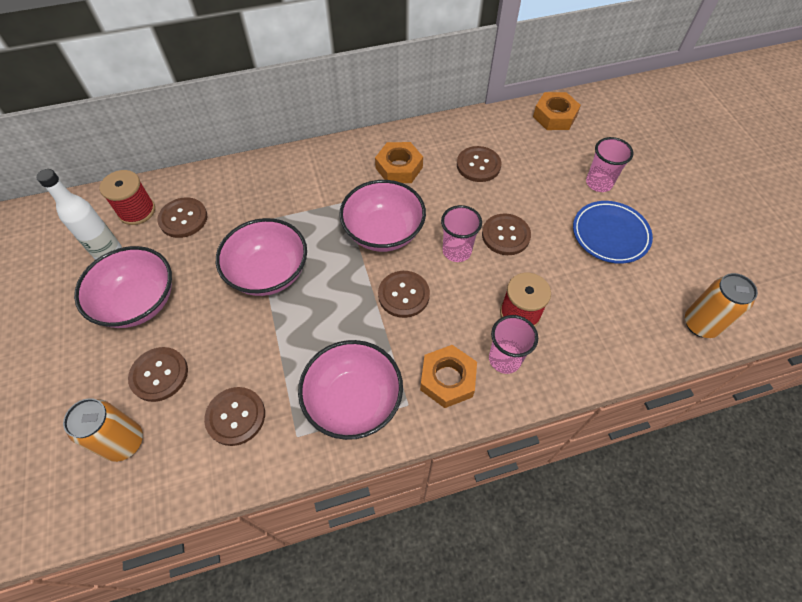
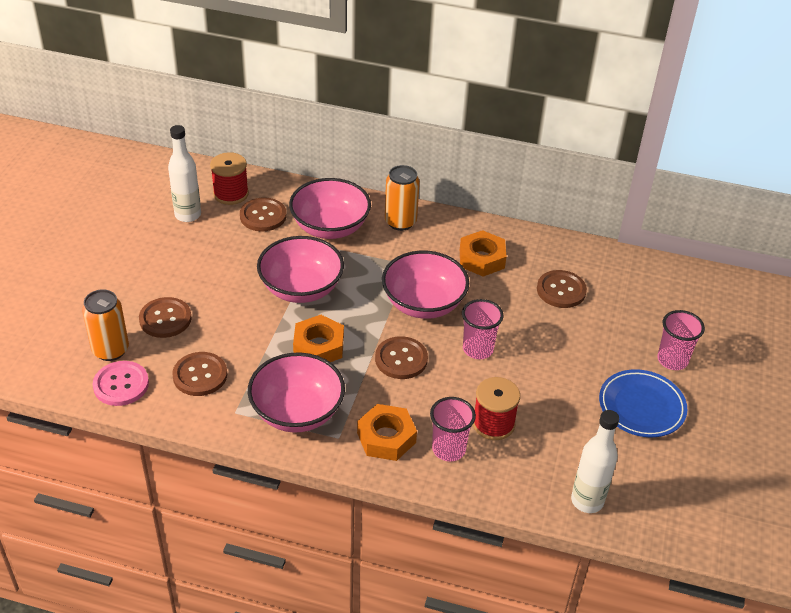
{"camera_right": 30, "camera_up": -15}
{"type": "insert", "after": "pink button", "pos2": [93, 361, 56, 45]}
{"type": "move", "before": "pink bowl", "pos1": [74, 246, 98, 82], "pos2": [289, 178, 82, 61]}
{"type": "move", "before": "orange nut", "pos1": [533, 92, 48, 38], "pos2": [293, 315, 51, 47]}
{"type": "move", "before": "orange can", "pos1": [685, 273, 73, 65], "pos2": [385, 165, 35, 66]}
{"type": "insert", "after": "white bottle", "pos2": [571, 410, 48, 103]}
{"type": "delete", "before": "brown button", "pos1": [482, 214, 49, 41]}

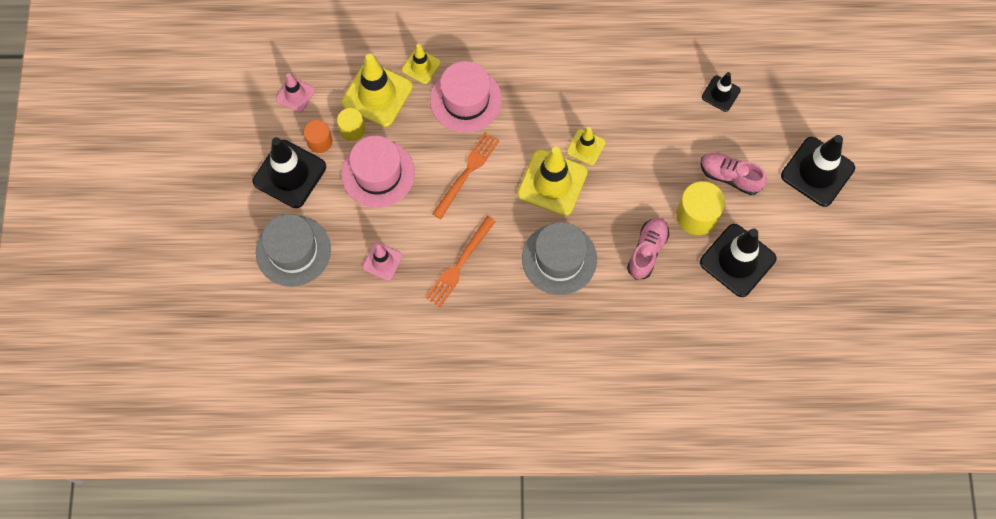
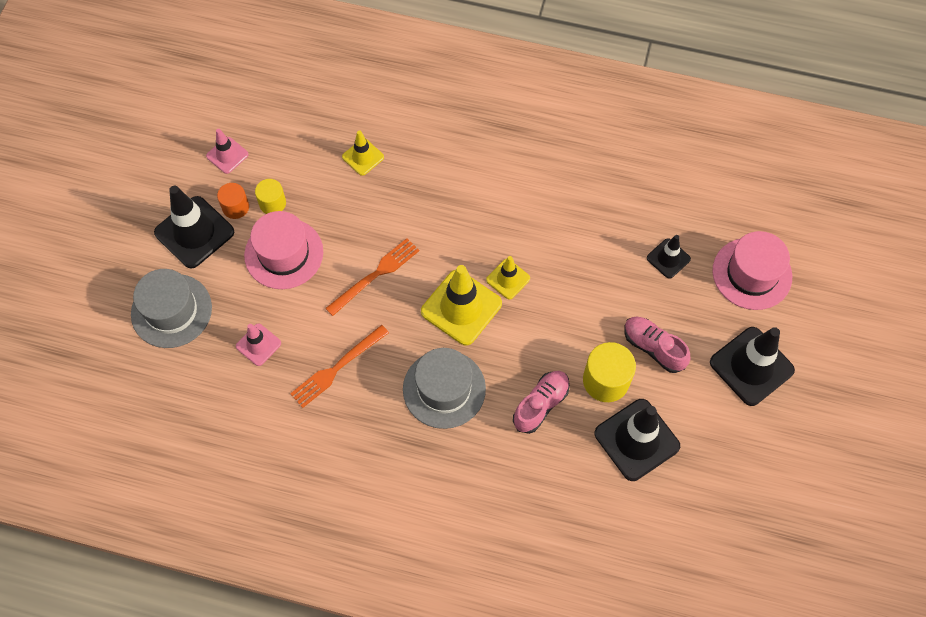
{"camera_right": 15, "camera_up": -5}
{"type": "move", "before": "pink hat", "pos1": [430, 61, 72, 72], "pos2": [712, 231, 80, 79]}
{"type": "delete", "before": "yellow traffic cone", "pos1": [341, 54, 72, 73]}

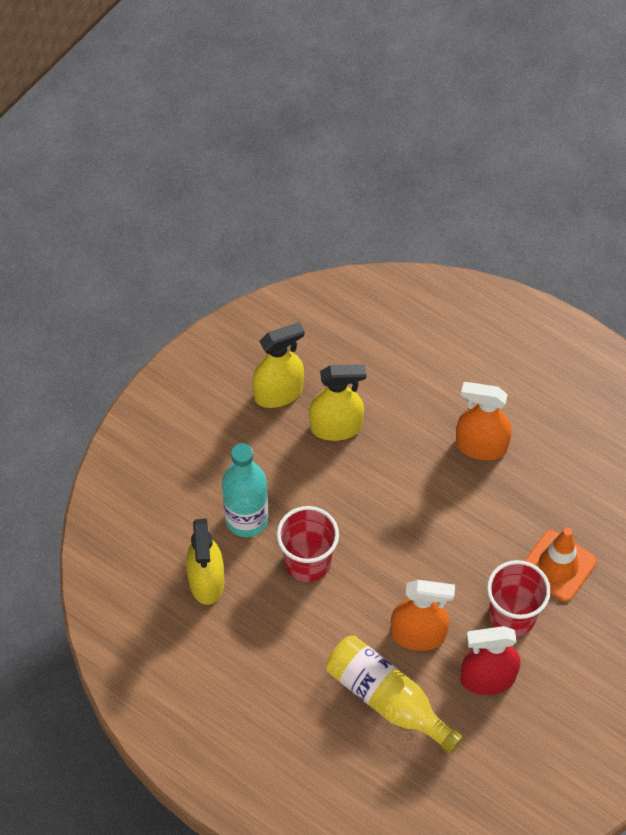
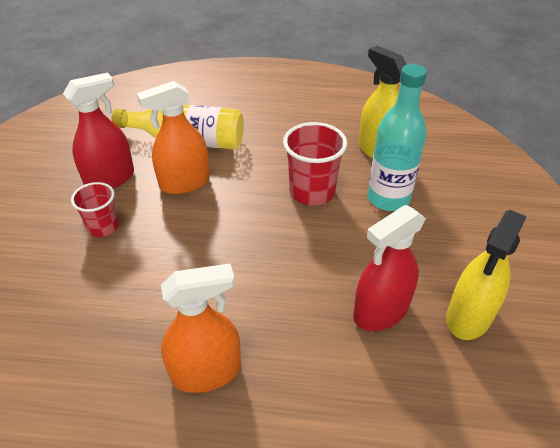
{"camera_right": 150, "camera_up": -15}
{"type": "resize", "before": "red cup", "pos1": [487, 560, 64, 76], "pos2": [71, 182, 48, 55], "scale": 0.63}
{"type": "recolor", "before": "yellow spray bottle", "after": "red spray bottle", "pos1": [309, 364, 57, 77], "pos2": [353, 205, 73, 126]}
{"type": "delete", "before": "orange traffic cone", "pos1": [525, 528, 72, 74]}

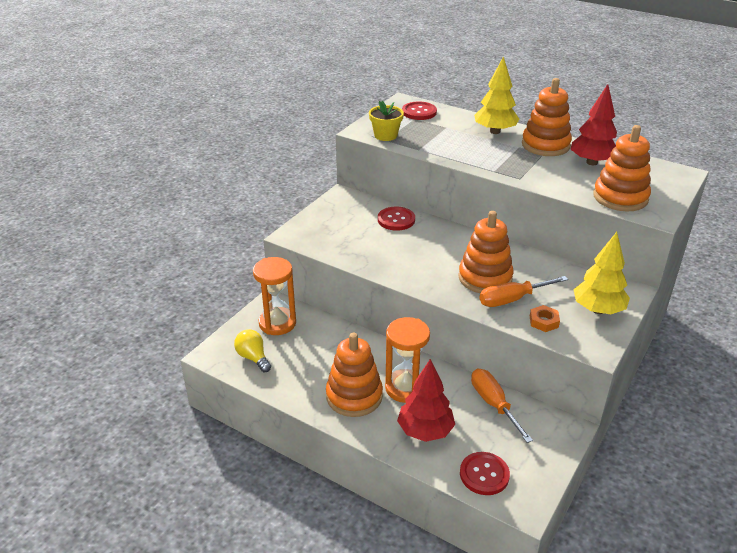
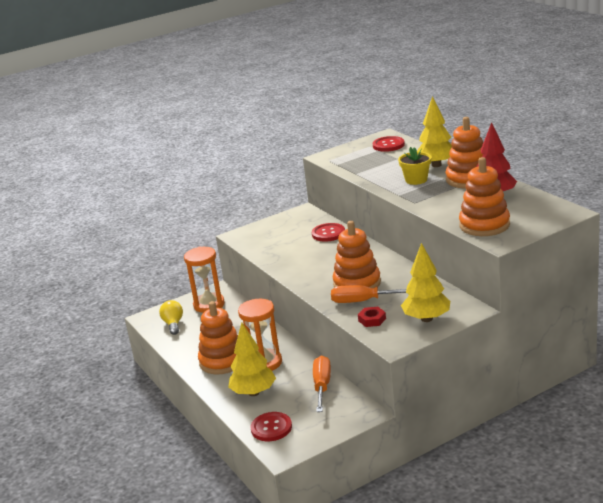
{"camera_right": 30, "camera_up": -10}
{"type": "recolor", "before": "red tree", "after": "yellow tree", "pos1": [397, 359, 58, 83], "pos2": [228, 323, 48, 73]}
{"type": "recolor", "before": "orange nut", "after": "red nut", "pos1": [530, 305, 30, 27], "pos2": [358, 307, 28, 20]}
{"type": "move", "before": "yellow flower pot", "pos1": [369, 101, 35, 40], "pos2": [398, 147, 33, 38]}

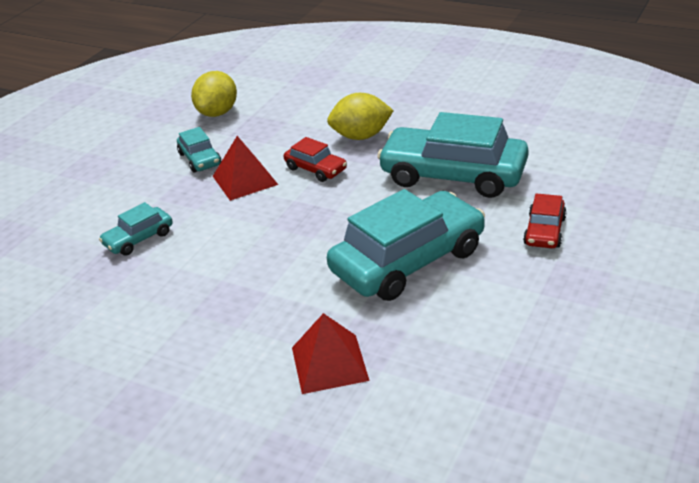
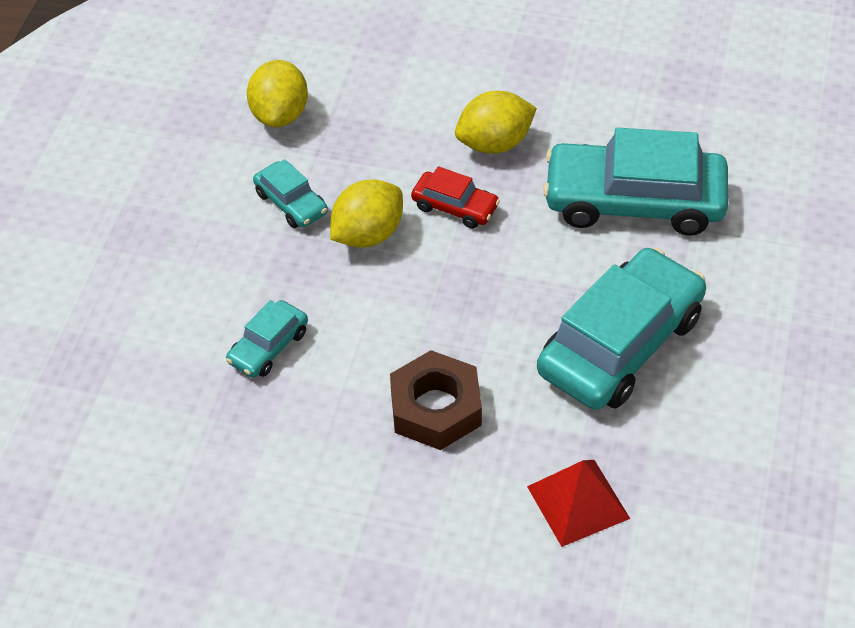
{"camera_right": -15, "camera_up": 15}
{"type": "replace", "before": "red pyramid", "after": "yellow lemon", "pos1": [213, 136, 65, 65], "pos2": [330, 179, 73, 69]}
{"type": "insert", "after": "brown nut", "pos2": [390, 350, 92, 100]}
{"type": "delete", "before": "red car", "pos1": [523, 193, 44, 55]}

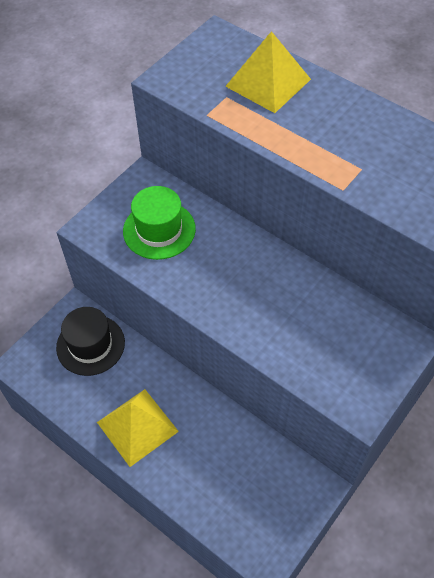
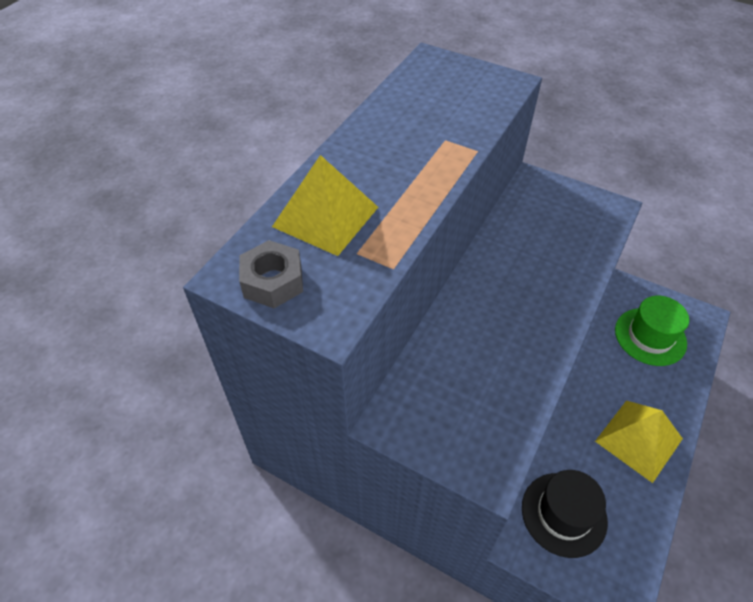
{"camera_right": -100, "camera_up": -5}
{"type": "insert", "after": "grey nut", "pos2": [239, 240, 64, 68]}
{"type": "move", "before": "green hat", "pos1": [123, 186, 73, 74], "pos2": [615, 296, 74, 70]}

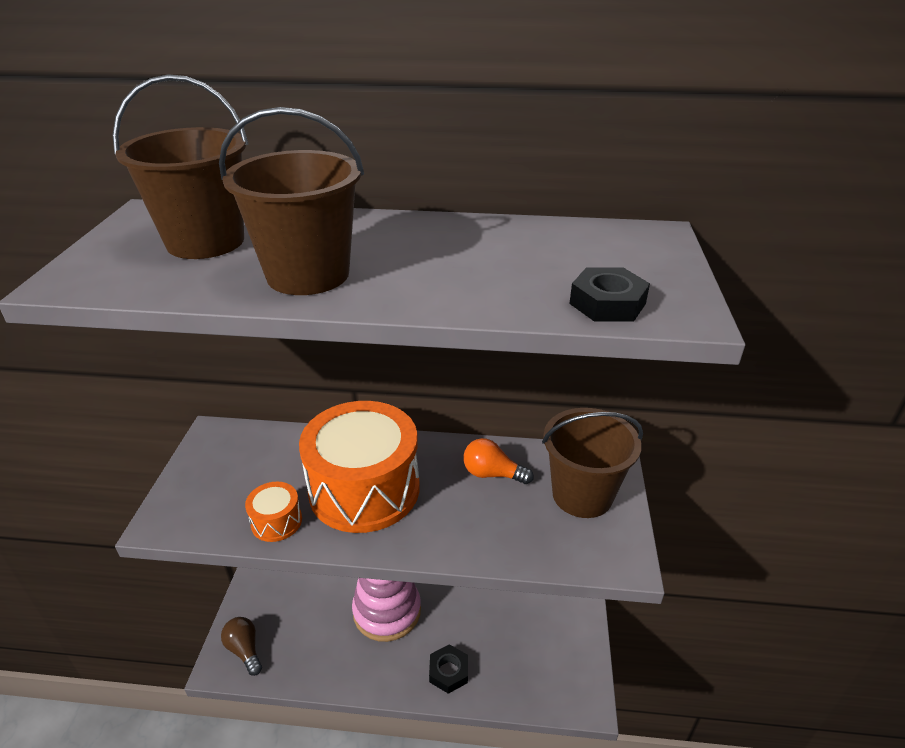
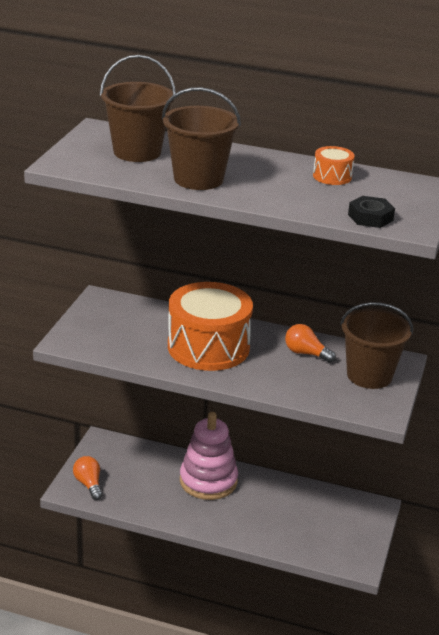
{"camera_right": 10, "camera_up": -5}
{"type": "recolor", "before": "brown light bulb", "after": "orange light bulb", "pos1": [221, 617, 41, 59], "pos2": [73, 456, 29, 44]}
{"type": "move", "before": "orange drum", "pos1": [245, 482, 57, 60], "pos2": [313, 146, 42, 39]}
{"type": "delete", "before": "black nut", "pos1": [429, 644, 39, 50]}

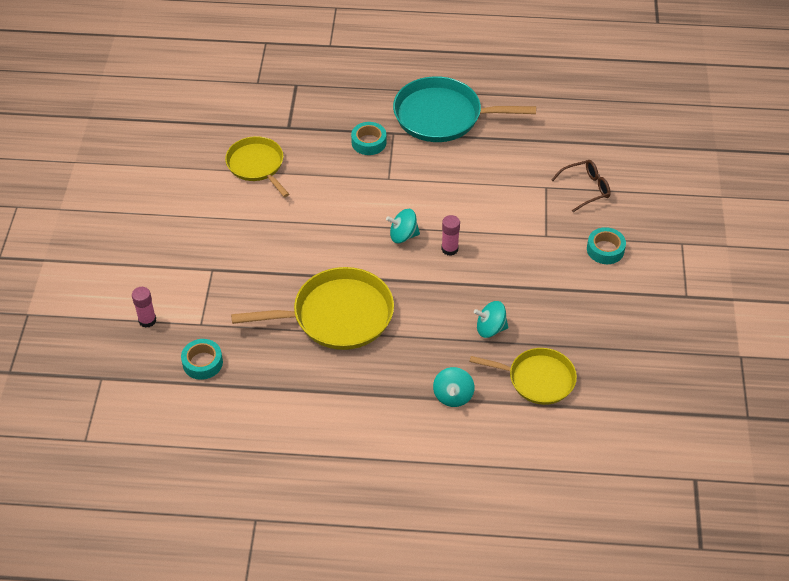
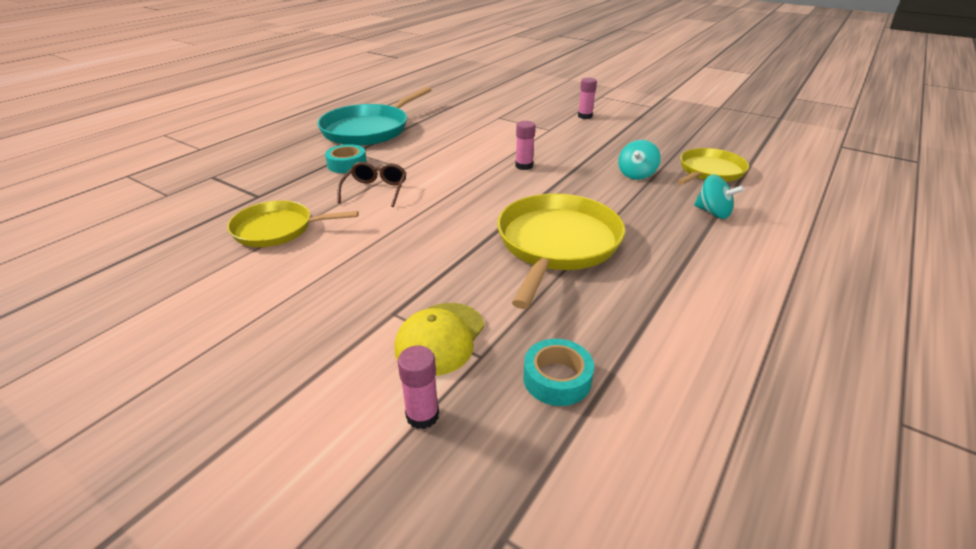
{"camera_right": -60, "camera_up": -15}
{"type": "move", "before": "brown glasses", "pos1": [552, 160, 59, 52], "pos2": [337, 162, 69, 45]}
{"type": "insert", "after": "yellow cap", "pos2": [394, 303, 91, 73]}
{"type": "replace", "before": "turquoise tape", "after": "pink glue stick", "pos1": [587, 227, 39, 37], "pos2": [578, 78, 19, 41]}
{"type": "delete", "before": "turquoise spinning top", "pos1": [386, 209, 34, 34]}

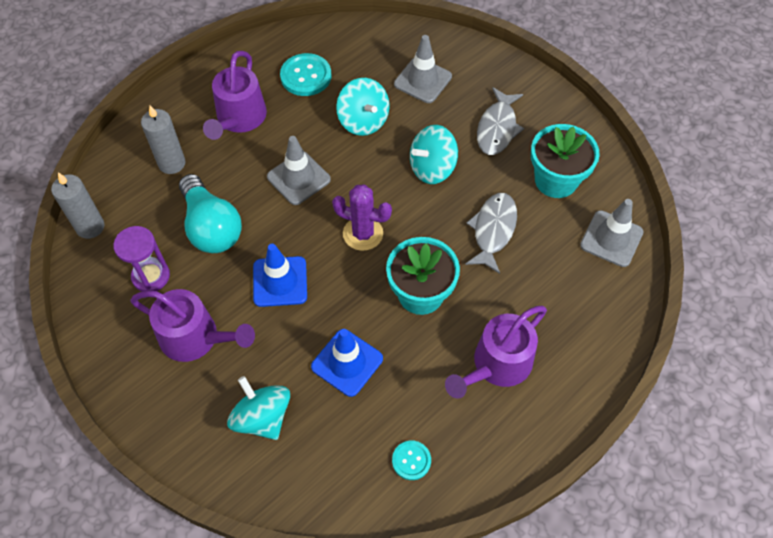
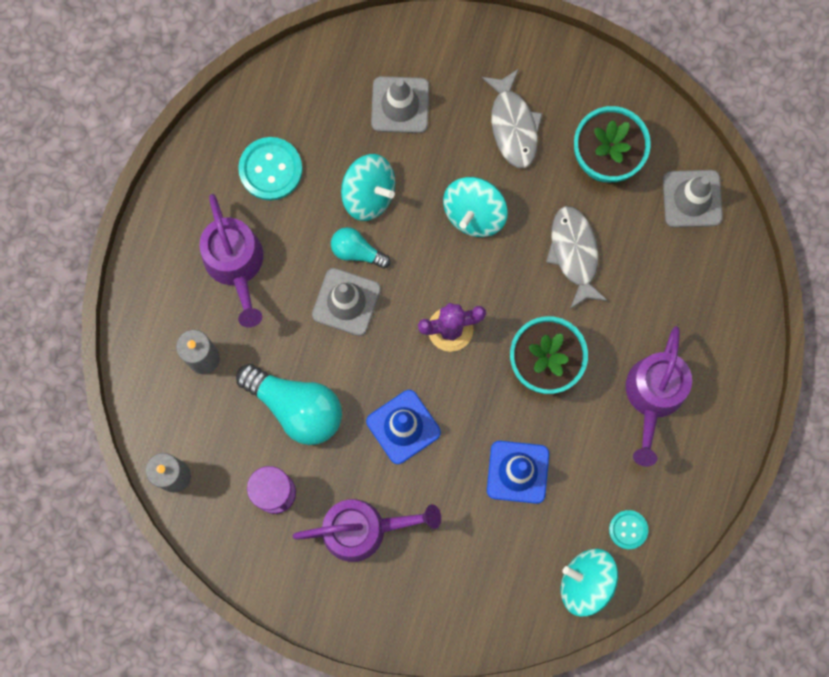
{"camera_right": -30, "camera_up": 20}
{"type": "insert", "after": "turquoise light bulb", "pos2": [331, 227, 60, 42]}
{"type": "move", "before": "turquoise spinning top", "pos1": [227, 376, 63, 64], "pos2": [561, 549, 57, 67]}

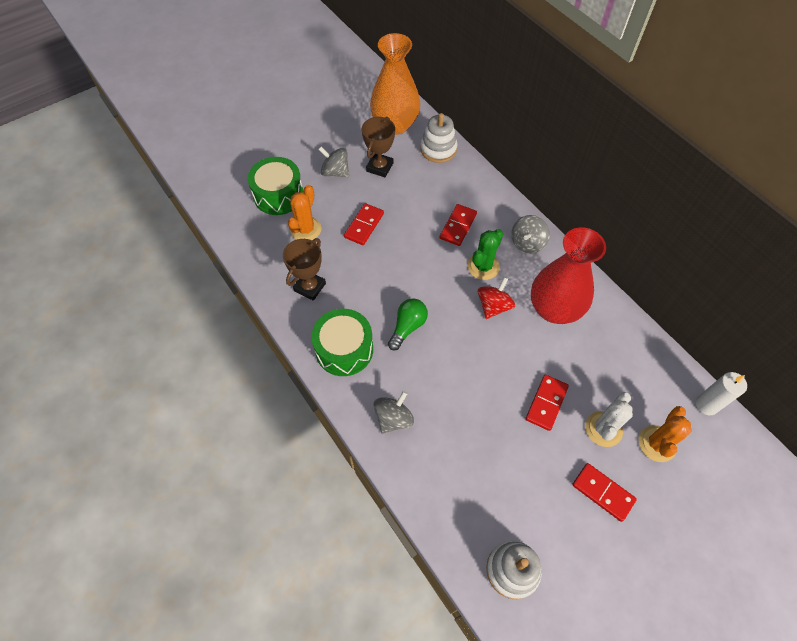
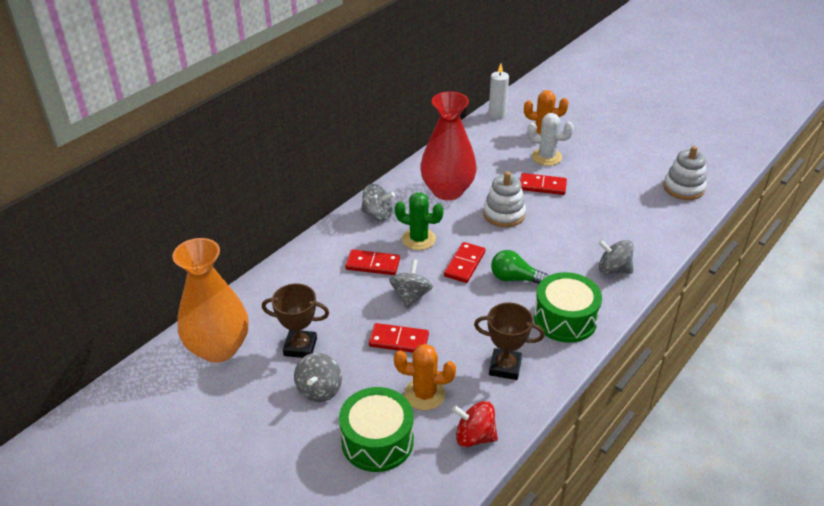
{"camera_right": -105, "camera_up": -20}
{"type": "insert", "after": "grey spinning top", "pos2": [389, 259, 44, 50]}
{"type": "move", "before": "red domino", "pos1": [572, 463, 65, 59], "pos2": [444, 242, 41, 41]}
{"type": "move", "before": "red spinning top", "pos1": [478, 277, 37, 42], "pos2": [452, 401, 46, 46]}
{"type": "move", "before": "white stacking toy", "pos1": [420, 113, 38, 50], "pos2": [483, 171, 43, 56]}

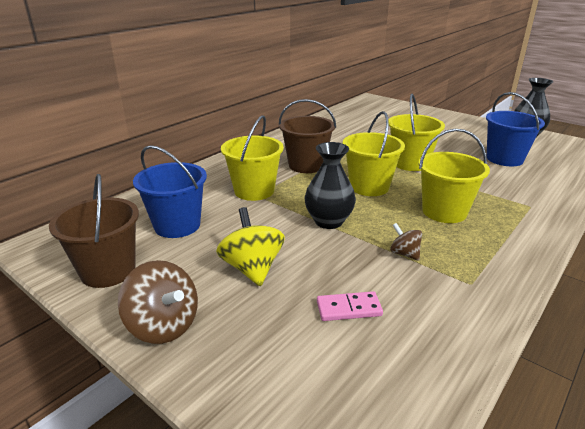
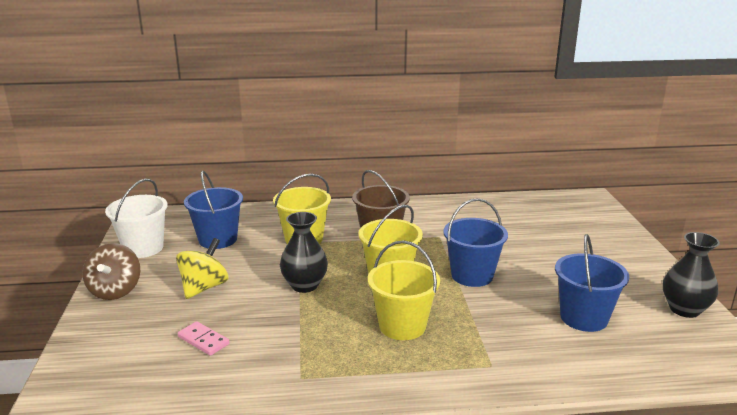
{"camera_right": 45, "camera_up": -5}
{"type": "recolor", "before": "brown bucket", "after": "white bucket", "pos1": [49, 174, 90, 114], "pos2": [105, 179, 63, 79]}
{"type": "recolor", "before": "yellow bucket", "after": "blue bucket", "pos1": [388, 94, 57, 77], "pos2": [443, 198, 65, 89]}
{"type": "delete", "before": "brown spinning top", "pos1": [390, 223, 32, 38]}

